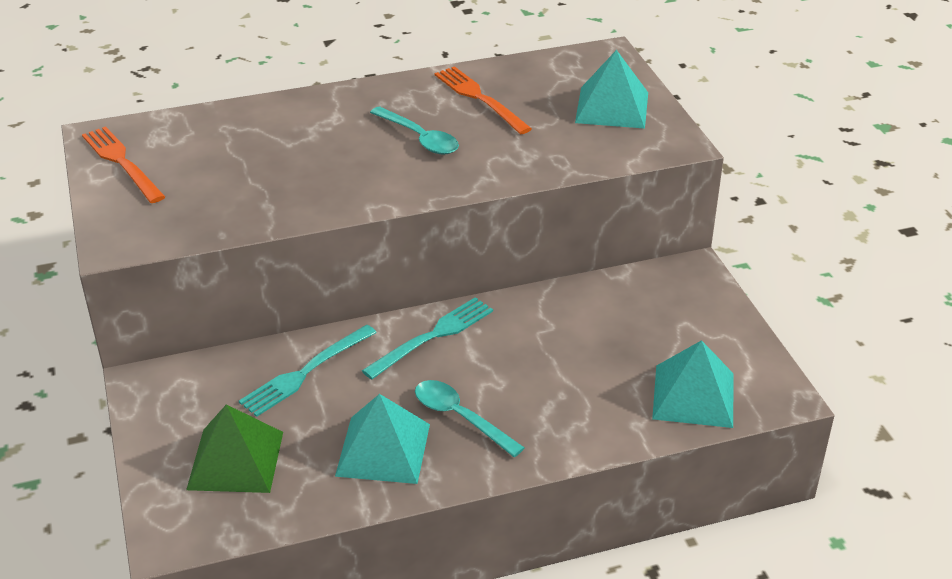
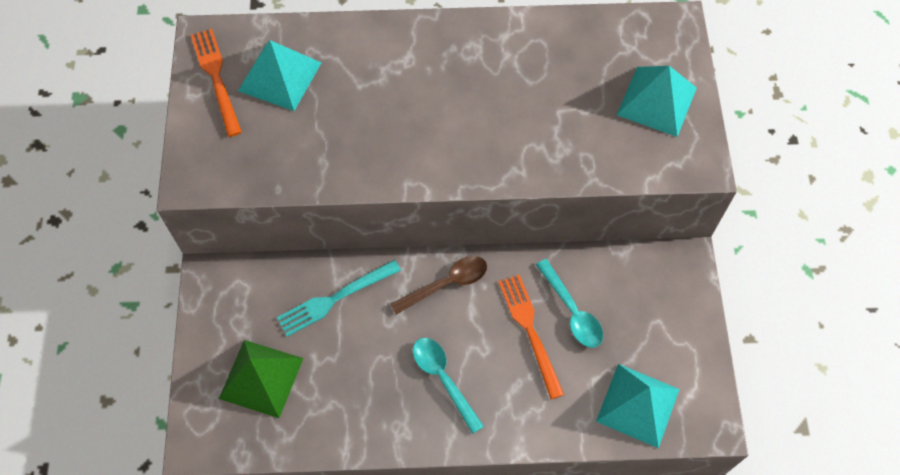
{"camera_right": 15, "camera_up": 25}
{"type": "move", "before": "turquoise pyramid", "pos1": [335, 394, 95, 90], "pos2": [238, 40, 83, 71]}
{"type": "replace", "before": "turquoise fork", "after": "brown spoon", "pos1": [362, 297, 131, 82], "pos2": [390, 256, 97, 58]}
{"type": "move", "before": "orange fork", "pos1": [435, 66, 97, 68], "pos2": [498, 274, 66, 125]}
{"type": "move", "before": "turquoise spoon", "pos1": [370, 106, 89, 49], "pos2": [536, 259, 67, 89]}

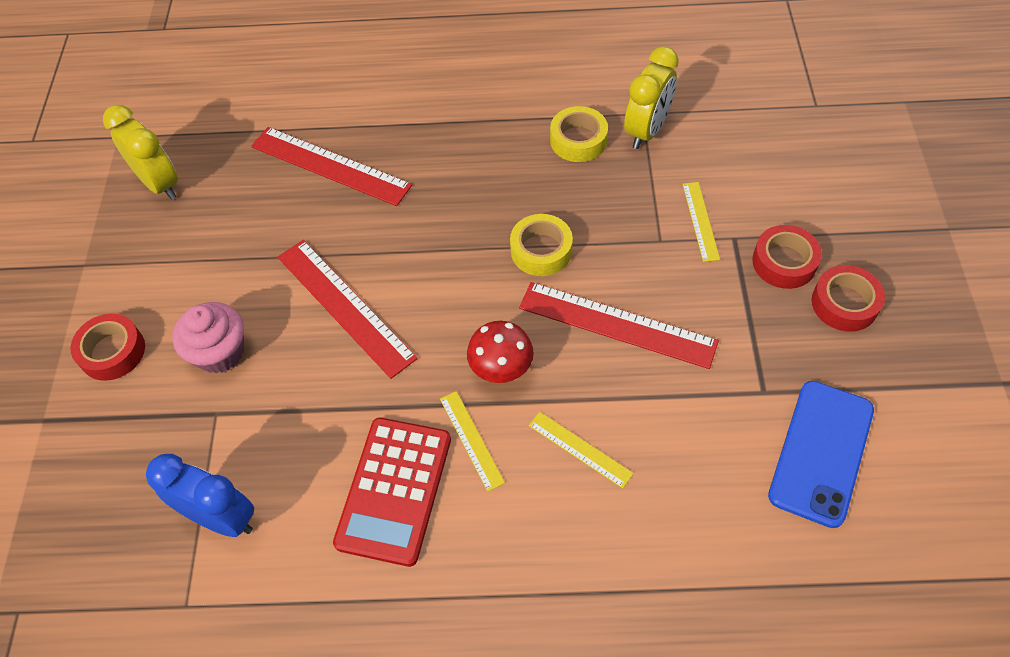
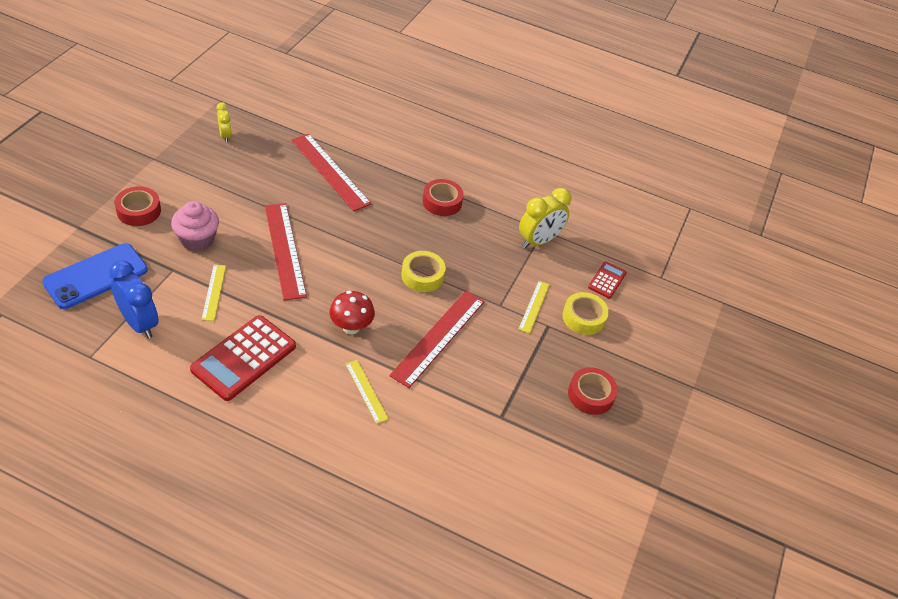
{"camera_right": 15, "camera_up": -10}
{"type": "move", "before": "blue phone", "pos1": [768, 381, 106, 147], "pos2": [42, 243, 106, 66]}
{"type": "move", "before": "yellow ruler", "pos1": [440, 391, 65, 101], "pos2": [201, 265, 25, 56]}
{"type": "resize", "before": "yellow clock", "pos1": [103, 105, 75, 95], "pos2": [216, 102, 16, 40], "scale": 0.57}
{"type": "rotate", "before": "red ruler", "pos1": [519, 282, 200, 87], "pos2": [389, 291, 96, 97], "turn": 75}
{"type": "move", "before": "red tape", "pos1": [752, 225, 70, 64], "pos2": [423, 179, 41, 37]}
{"type": "move", "before": "yellow tape", "pos1": [550, 106, 58, 56], "pos2": [562, 292, 47, 43]}
{"type": "insert", "after": "red calculator", "pos2": [588, 261, 39, 38]}

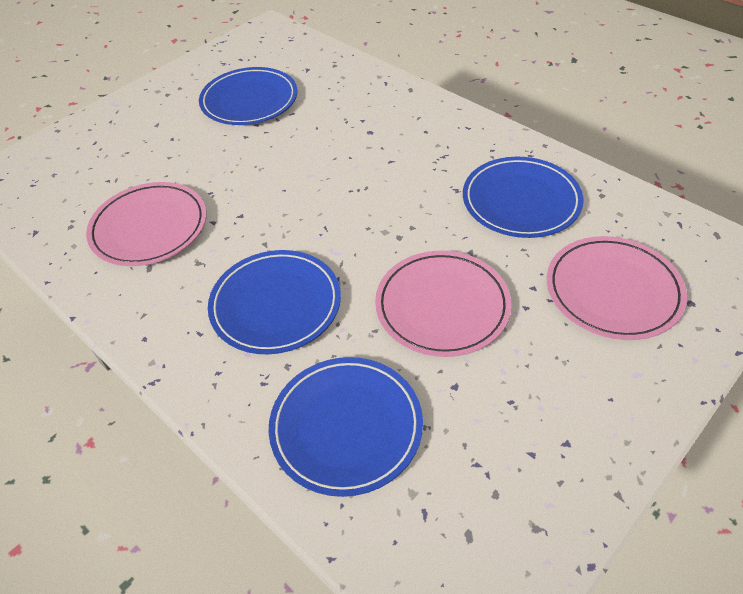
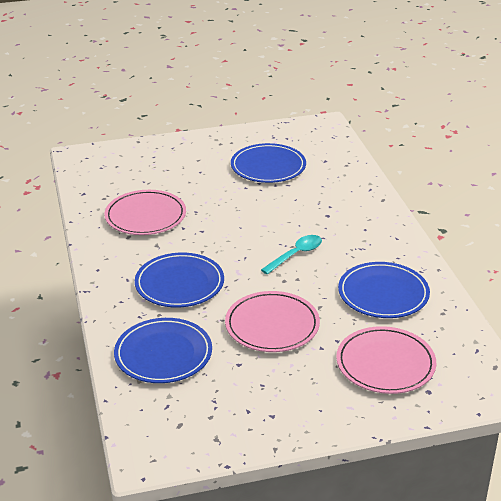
{"camera_right": 30, "camera_up": -15}
{"type": "insert", "after": "turquoise spoon", "pos2": [261, 235, 61, 39]}

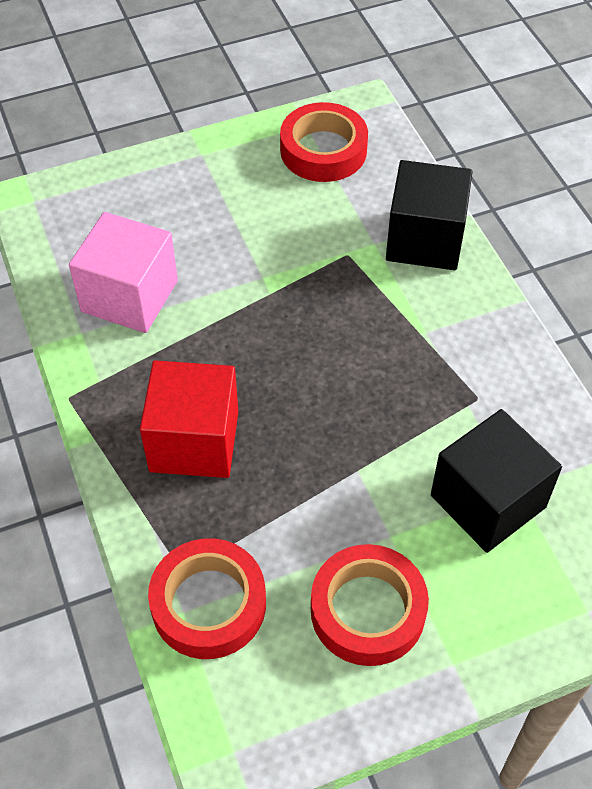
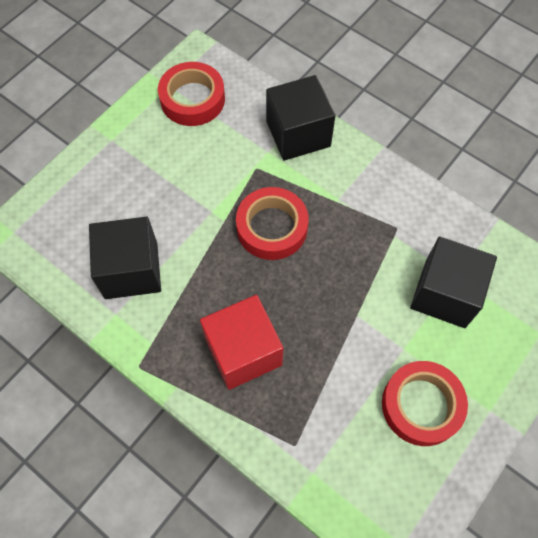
{"camera_right": -30, "camera_up": 10}
{"type": "recolor", "before": "pink cube", "after": "black cube", "pos1": [69, 212, 109, 121], "pos2": [89, 217, 72, 82]}
{"type": "move", "before": "red tape", "pos1": [148, 538, 118, 121], "pos2": [236, 187, 73, 73]}

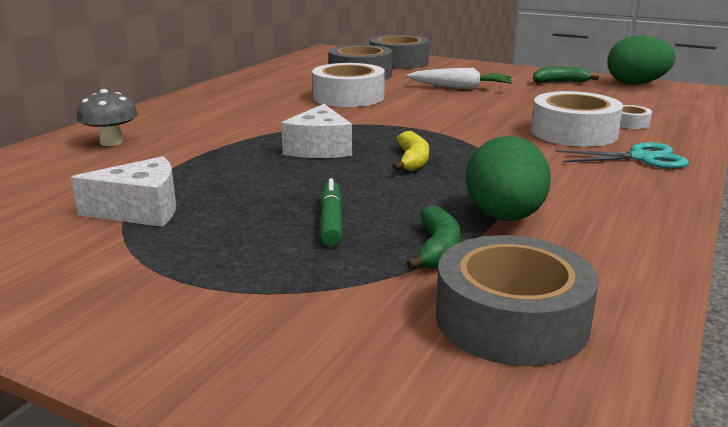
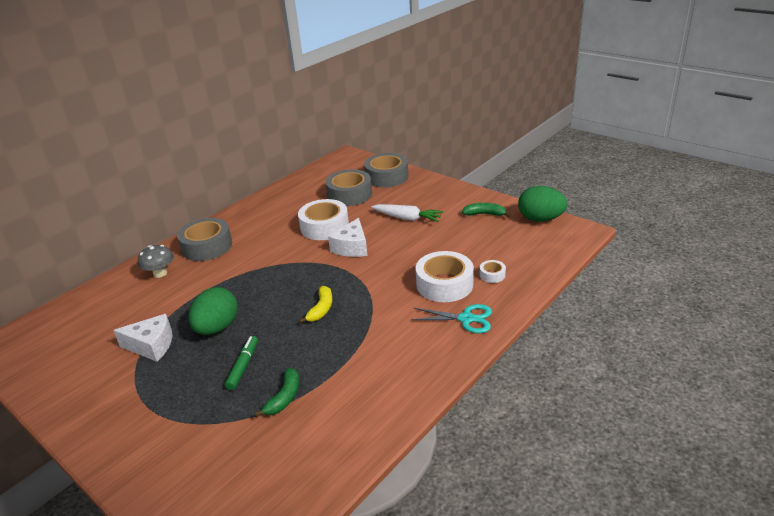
{"camera_right": 15, "camera_up": 10}
{"type": "move", "before": "grey tape", "pos1": [436, 235, 163, 131], "pos2": [177, 218, 55, 43]}
{"type": "move", "before": "green egg", "pos1": [466, 136, 85, 85], "pos2": [189, 287, 49, 48]}
{"type": "move", "before": "white cheese", "pos1": [281, 104, 71, 54], "pos2": [328, 218, 39, 39]}

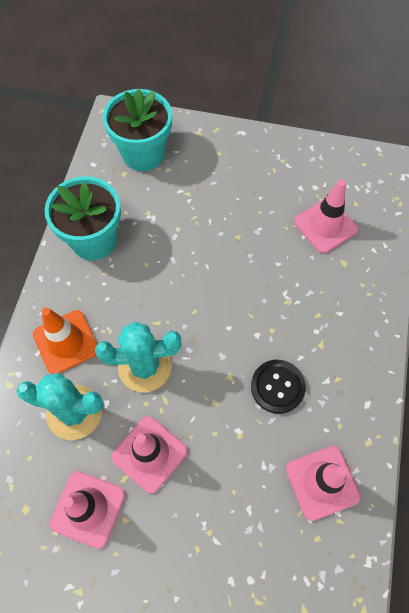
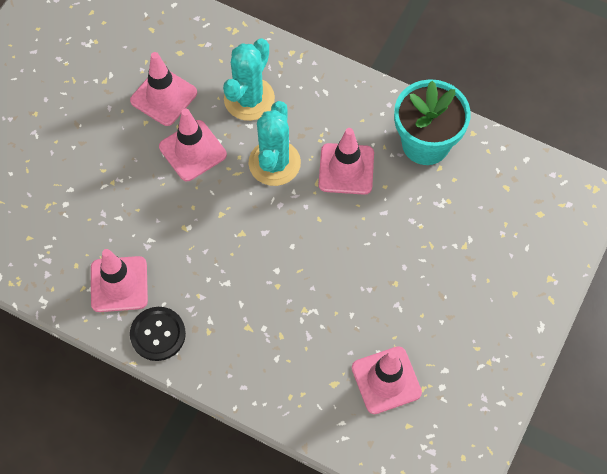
{"camera_right": 105, "camera_up": 0}
{"type": "move", "before": "black button", "pos1": [251, 360, 55, 54], "pos2": [130, 307, 56, 54]}
{"type": "insert", "after": "pink traffic cone", "pos2": [319, 128, 55, 67]}
{"type": "delete", "before": "orange traffic cone", "pos1": [33, 307, 64, 67]}
{"type": "delete", "before": "turquoise flower pot", "pos1": [103, 89, 69, 82]}

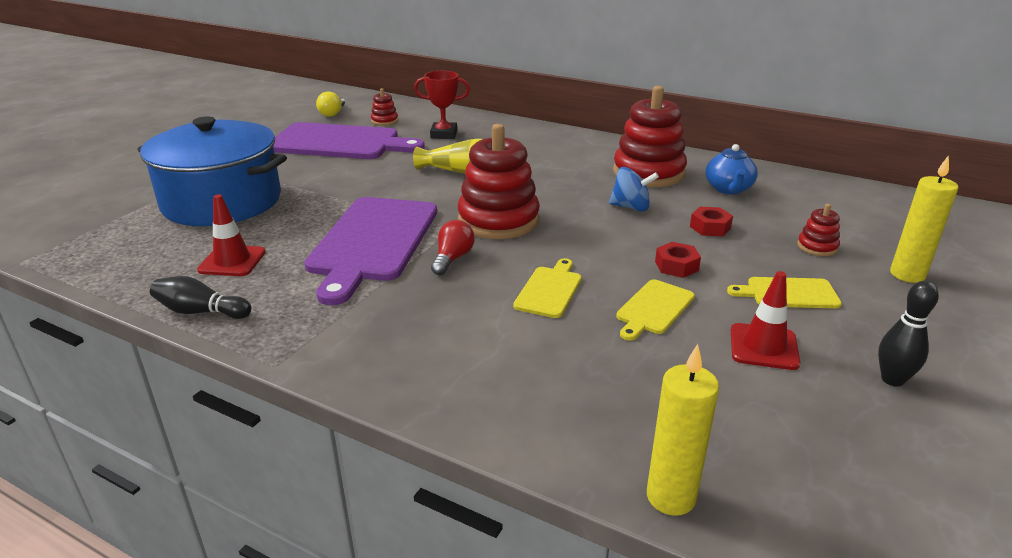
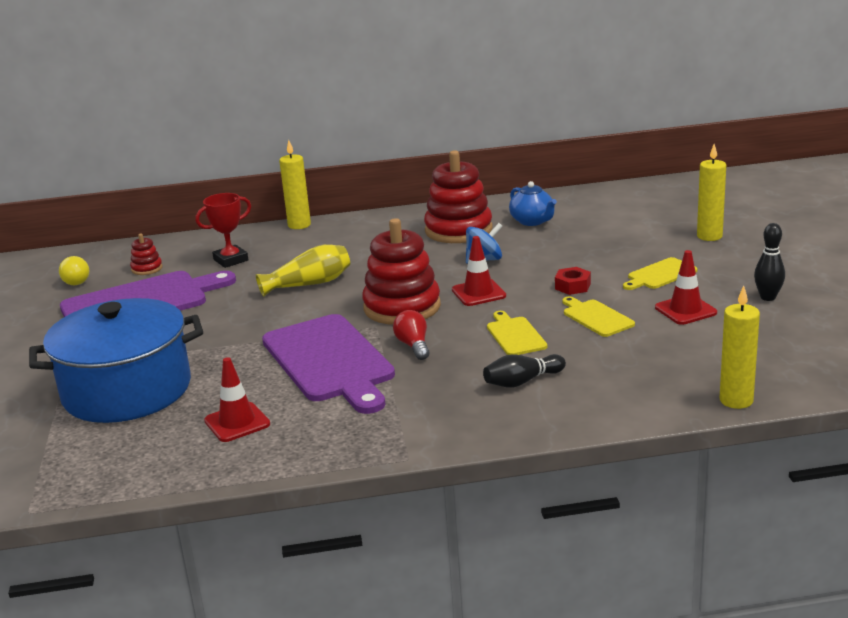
{"camera_right": -35, "camera_up": -5}
{"type": "insert", "after": "yellow candle", "pos2": [279, 140, 32, 89]}
{"type": "insert", "after": "red traffic cone", "pos2": [452, 236, 54, 70]}
{"type": "move", "before": "black bowling pin", "pos1": [150, 276, 101, 43], "pos2": [483, 354, 83, 34]}
{"type": "rotate", "before": "yellow cutting board", "pos1": [616, 279, 79, 62], "pos2": [562, 296, 73, 41], "turn": 150}
{"type": "delete", "before": "red nut", "pos1": [690, 207, 43, 30]}
{"type": "delete", "before": "red stacking toy", "pos1": [797, 204, 43, 52]}

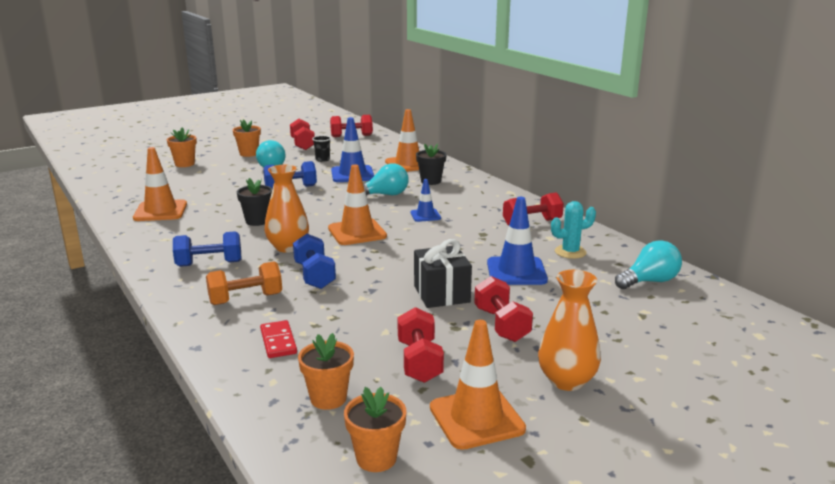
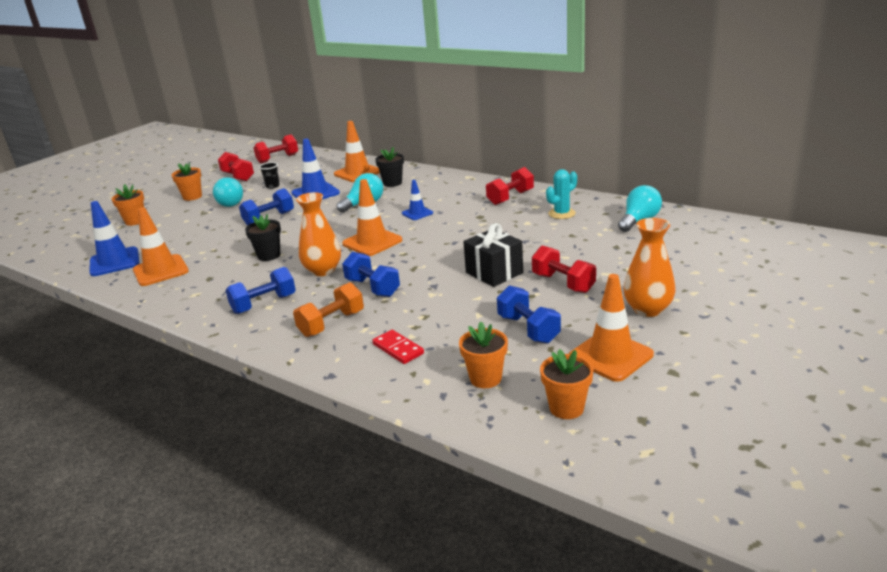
{"camera_right": -20, "camera_up": 5}
{"type": "move", "before": "blue traffic cone", "pos1": [487, 197, 61, 88], "pos2": [89, 201, 50, 75]}
{"type": "recolor", "before": "red dumbbell", "after": "blue dumbbell", "pos1": [397, 307, 47, 76], "pos2": [497, 285, 64, 58]}

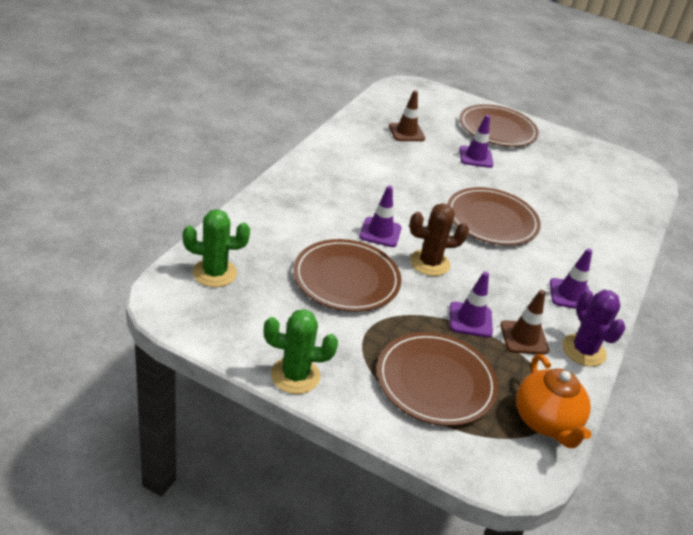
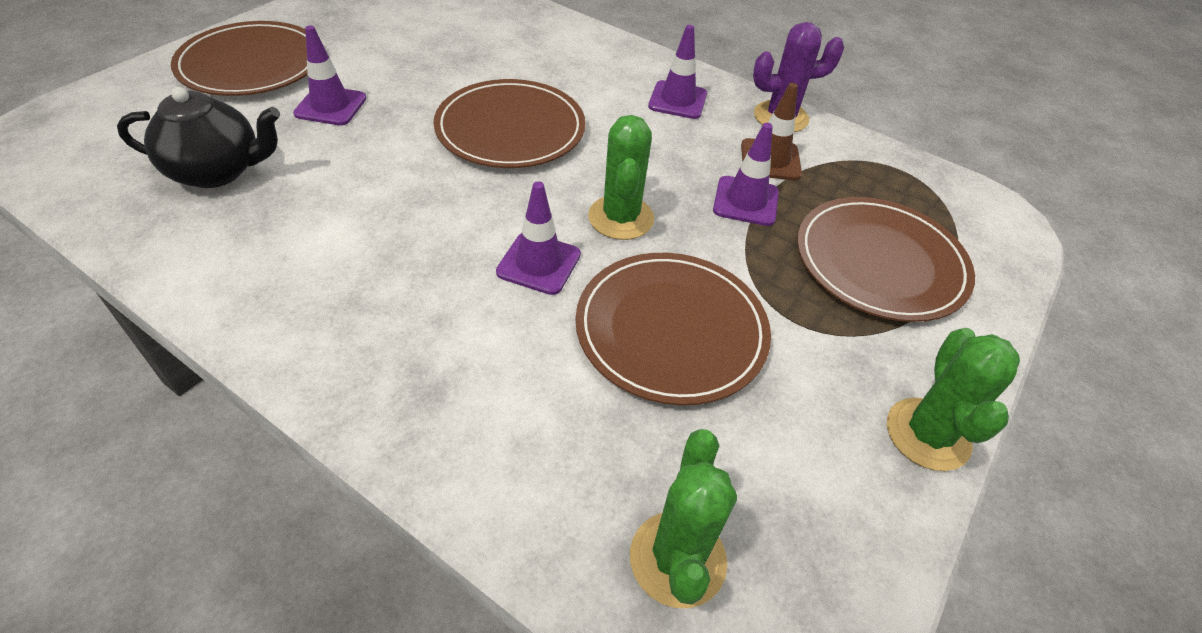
{"camera_right": -80, "camera_up": 10}
{"type": "replace", "before": "brown traffic cone", "after": "black teapot", "pos1": [389, 90, 36, 51], "pos2": [117, 87, 163, 101]}
{"type": "recolor", "before": "brown cactus", "after": "green cactus", "pos1": [409, 203, 60, 73], "pos2": [588, 115, 66, 125]}
{"type": "delete", "before": "orange teapot", "pos1": [516, 354, 76, 94]}

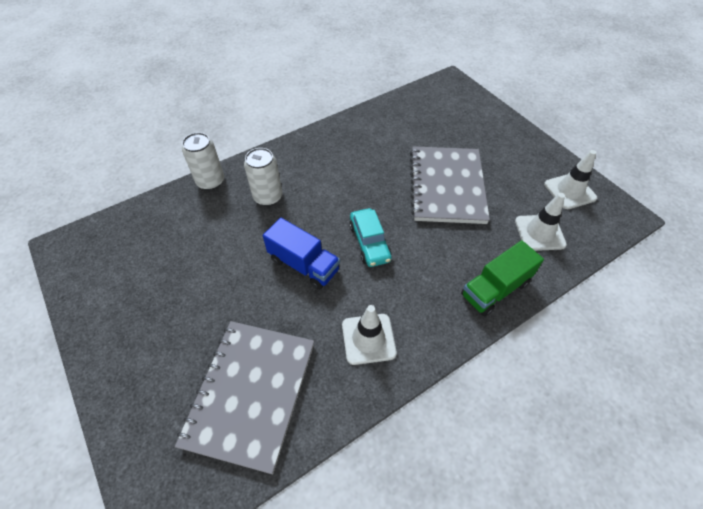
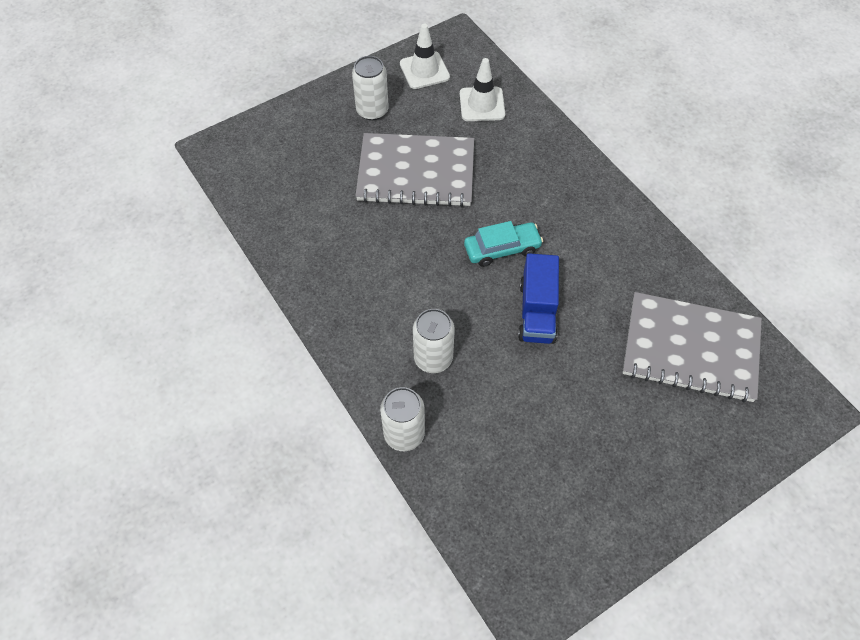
{"camera_right": -90, "camera_up": 5}
{"type": "insert", "after": "white can", "pos2": [352, 56, 37, 64]}
{"type": "rotate", "before": "blue truck", "pos1": [263, 218, 77, 72], "pos2": [518, 253, 41, 91], "turn": 150}
{"type": "delete", "before": "white traffic cone", "pos1": [342, 305, 55, 60]}
{"type": "delete", "before": "green truck", "pos1": [461, 240, 83, 76]}

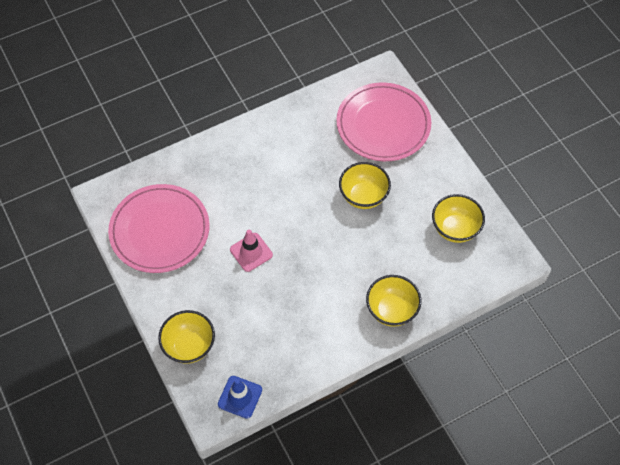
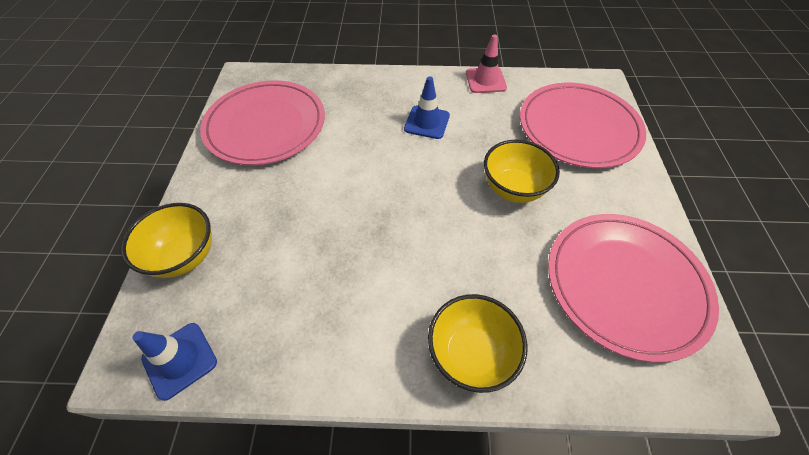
{"camera_right": 30, "camera_up": -5}
{"type": "insert", "after": "blue traffic cone", "pos2": [404, 76, 46, 63]}
{"type": "move", "before": "pink traffic cone", "pos1": [230, 230, 43, 42], "pos2": [466, 34, 41, 59]}
{"type": "replace", "before": "yellow bowl", "after": "pink plate", "pos1": [432, 194, 53, 49], "pos2": [548, 214, 171, 148]}

